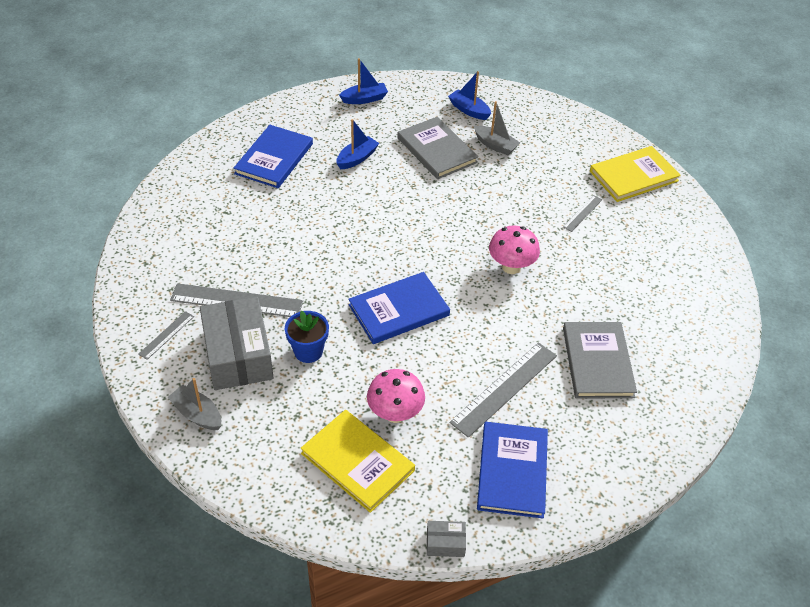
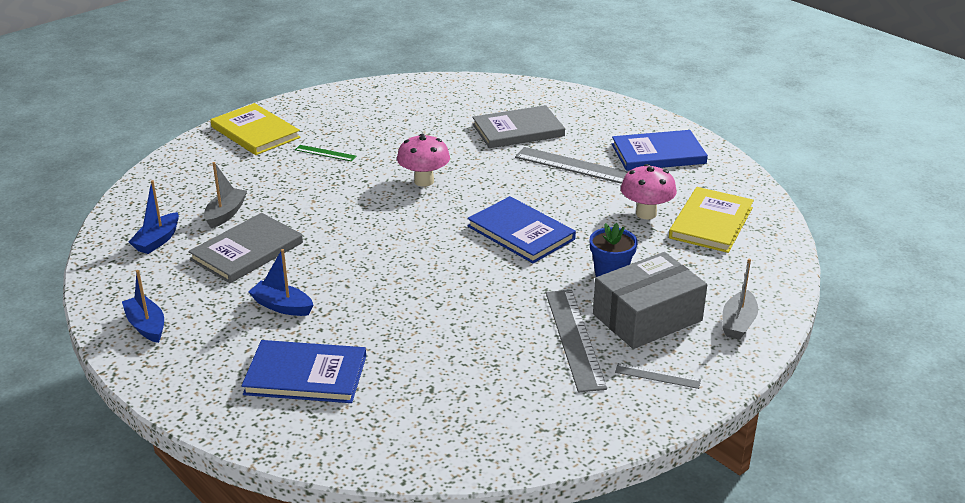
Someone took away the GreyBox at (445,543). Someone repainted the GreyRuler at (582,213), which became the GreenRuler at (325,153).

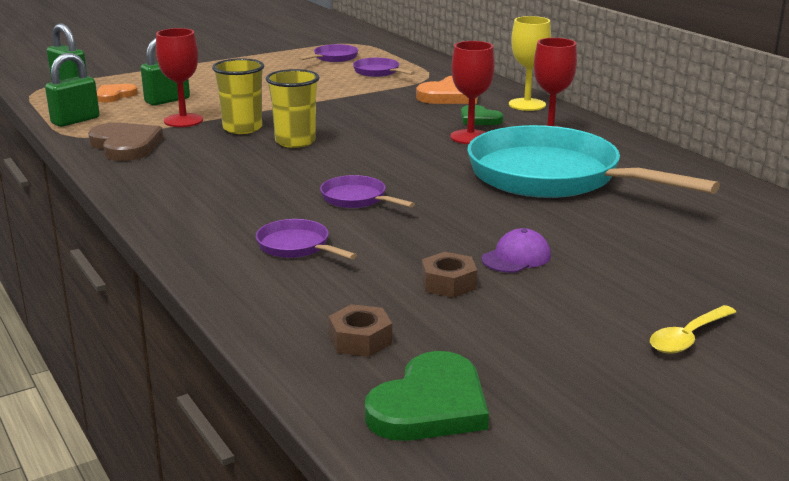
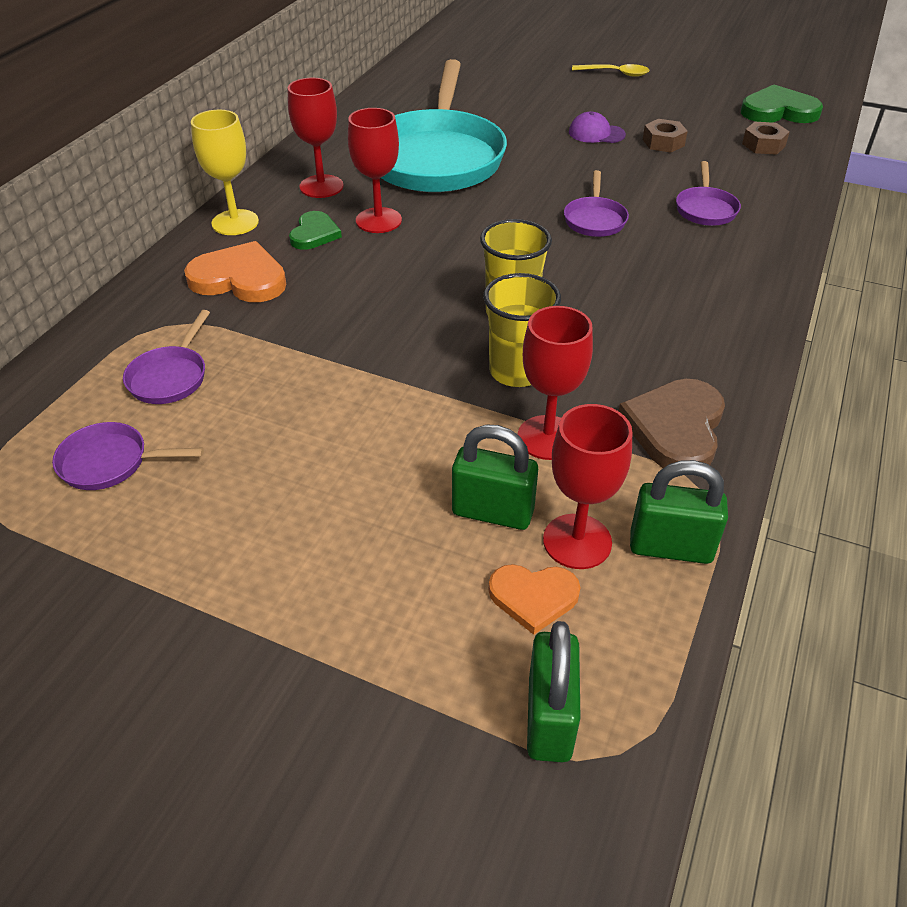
Someone put down the RedGoblet at (577,541).

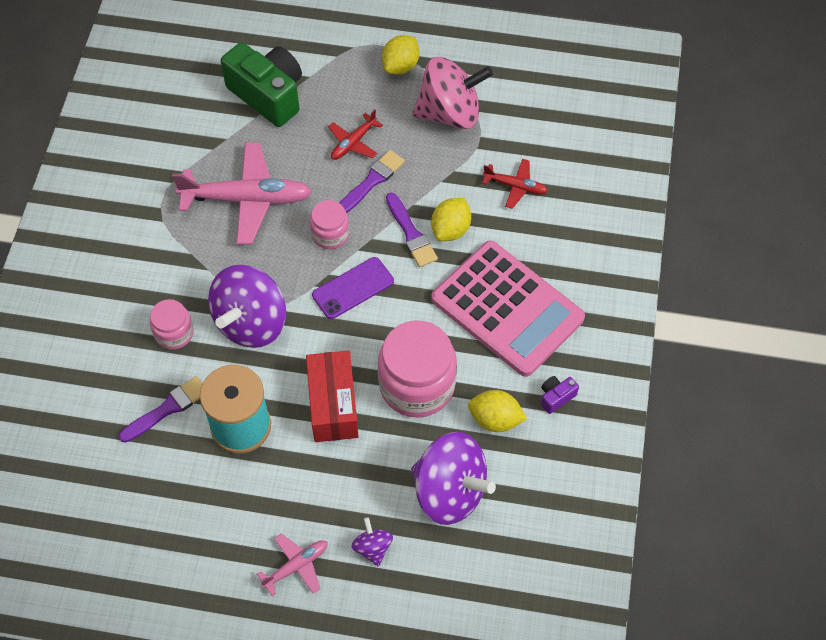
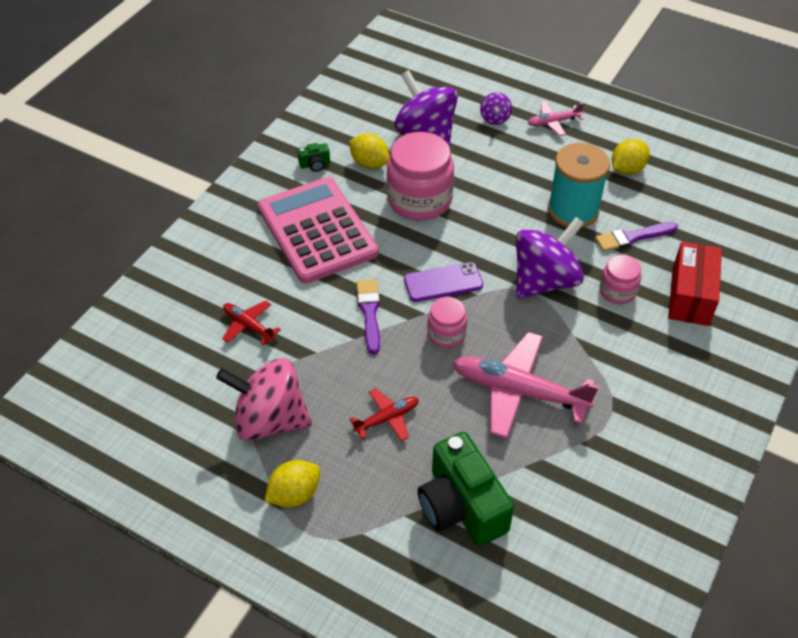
Someone carried the RedBox from (333,405) to (690,296). Someone took away the PurpleBrush at (372,181). Someone carried the YellowLemon from (450,229) to (627,169). Someone repainted the PurpleCamera at (556,397), which became the GreenCamera at (315,164).

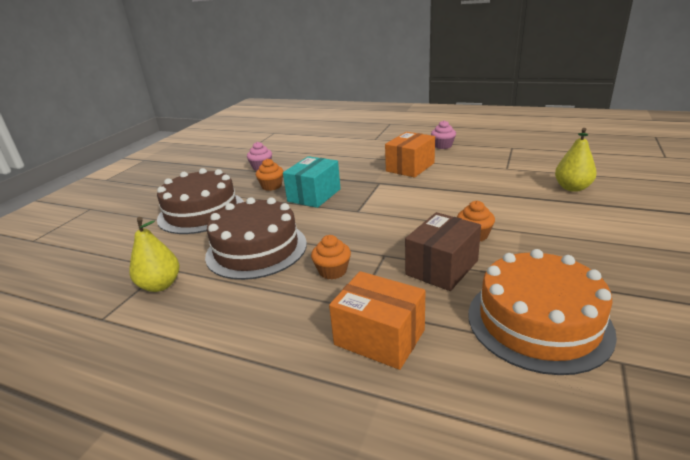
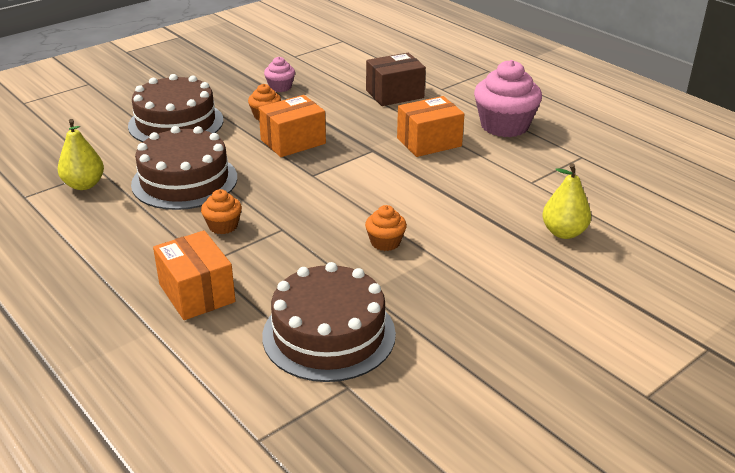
Someone repainted the TurquoiseBox at (314,195), which became the OrangeBox at (293,142). Someone carried the BrownBox from (442,267) to (394,94). Someone scaled the PinkCupcake at (443,146) by 1.99. Someone repainted the OrangeCake at (538,322), which became the BrownCake at (329,334).

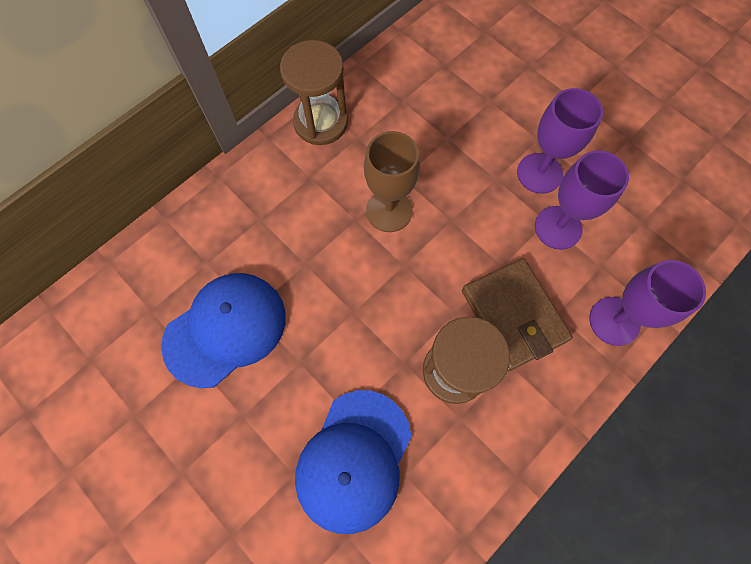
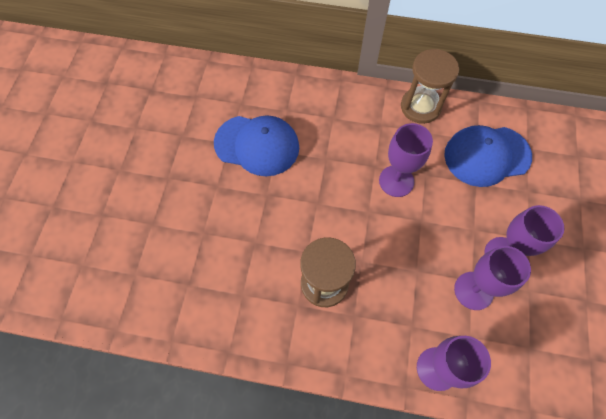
Someone carried the BlueCap from (354,460) to (486,156). Someone repainted the BrownGoblet at (389,211), which became the PurpleGoblet at (396,181). Someone took away the BrownWallet at (513,315).

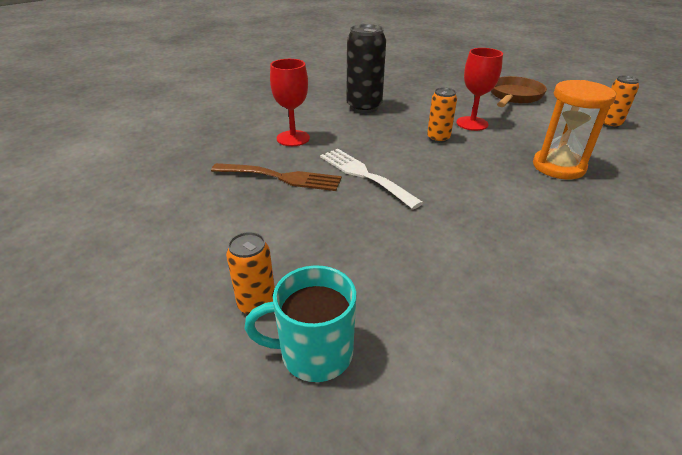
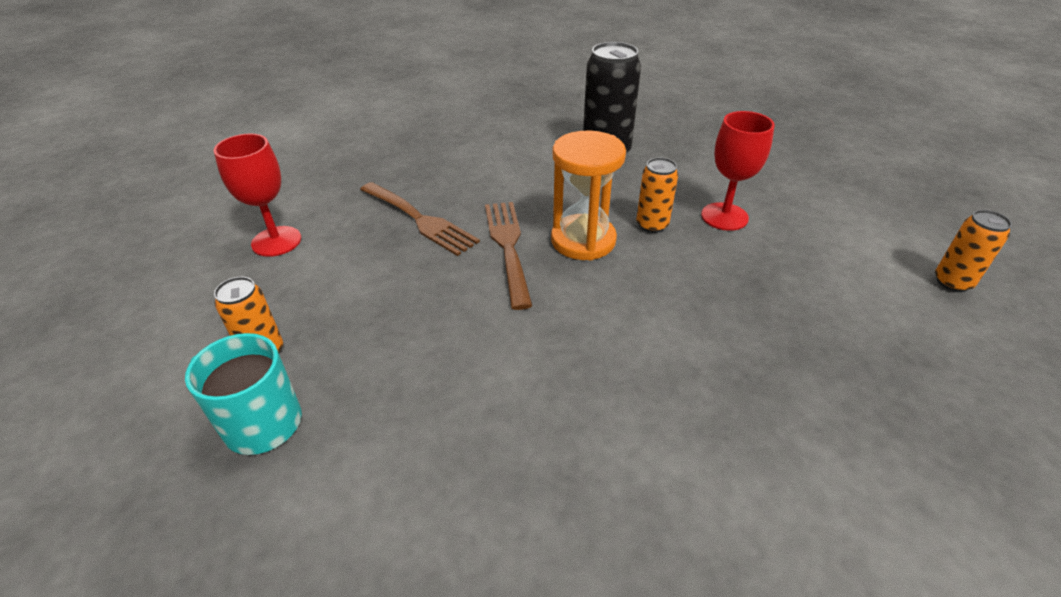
Someone carried the RedGoblet from (293,138) to (276,241). Someone repainted the WhiteFork at (364,175), which became the BrownFork at (508,246). Someone took away the BrownPan at (514,96). Someone carried the OrangeHourglass from (558,167) to (583,240).

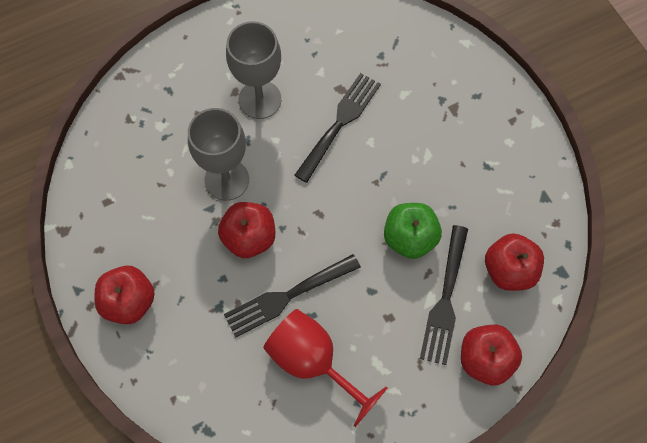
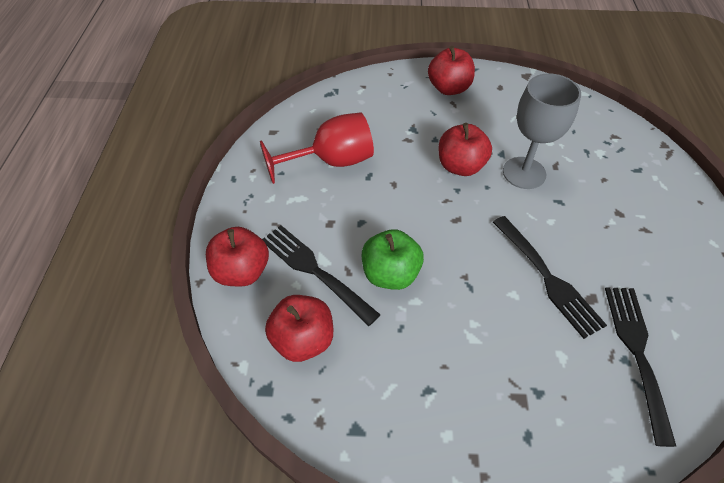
Someone carried the BlackFork from (287,296) to (637,353). Someone took away the GreyGoblet at (260,99).

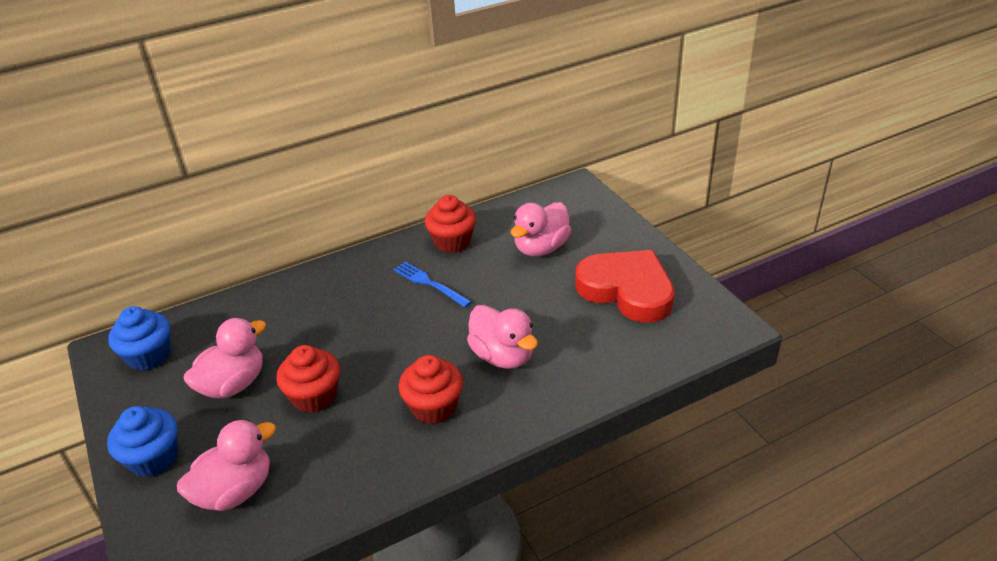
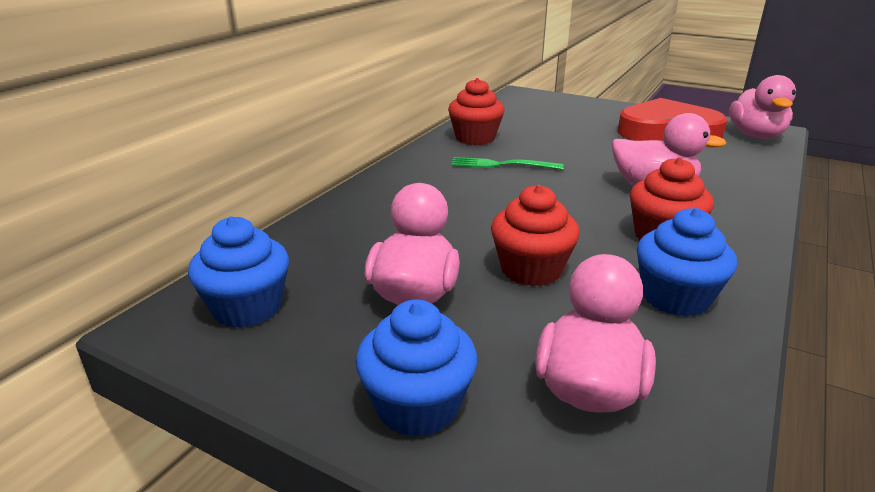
Someone repainted the BlueFork at (429,283), which became the GreenFork at (500,165). Someone carried the PinkDuck from (541,248) to (755,136). Someone put down the BlueCupcake at (675,297).

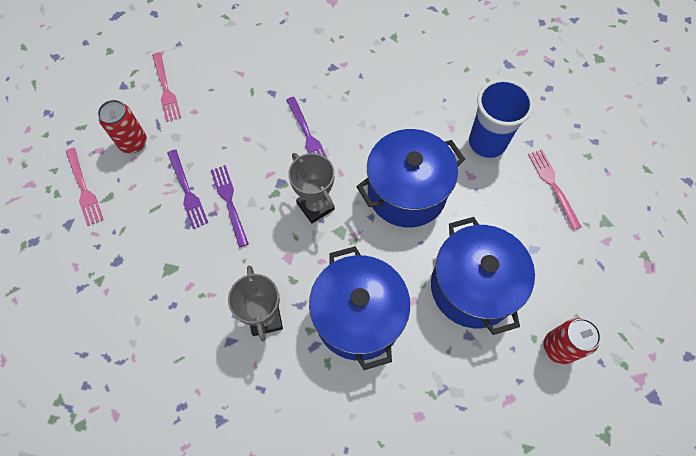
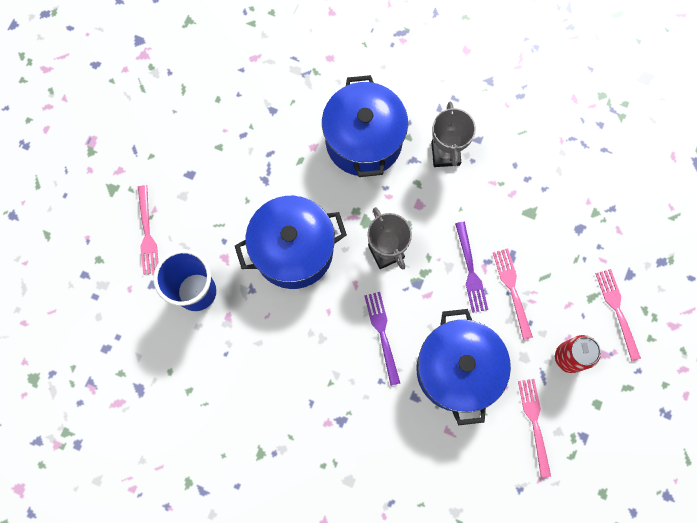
Someone repainted the PurpleFork at (187,192), which became the PinkFork at (512,289). Someone carried the BluePot from (472,287) to (457,370). Someone took away the RedCan at (558,347).

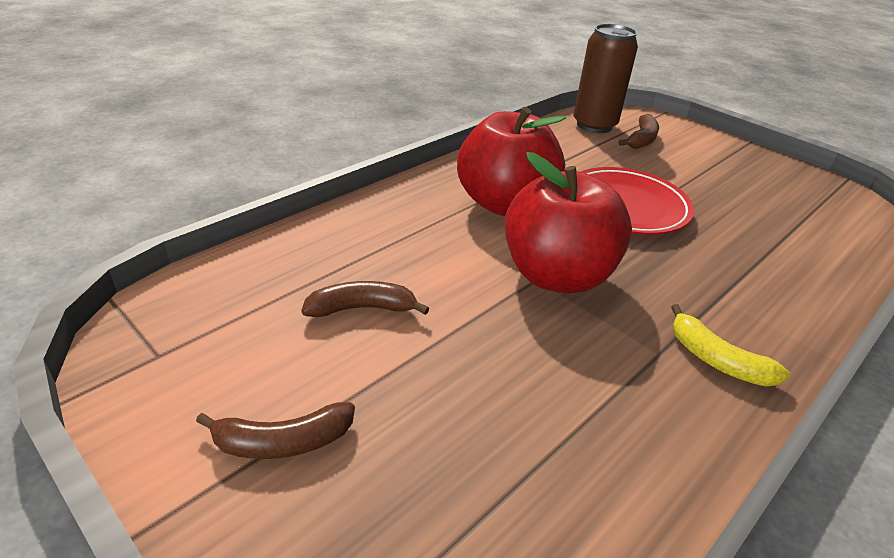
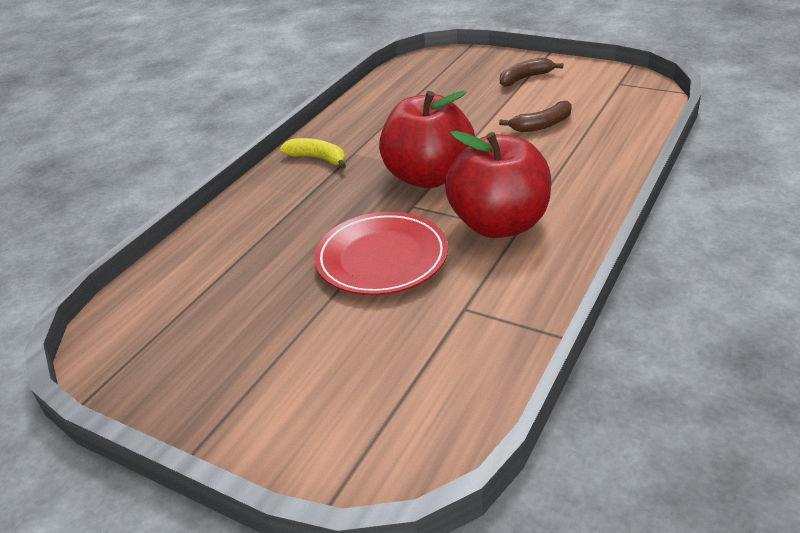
Someone took away the BrownCan at (594,125). Someone took away the BrownBanana at (641,140).

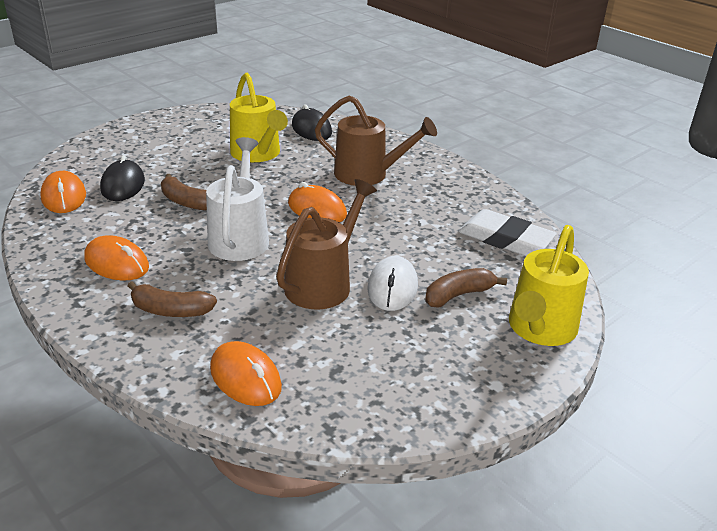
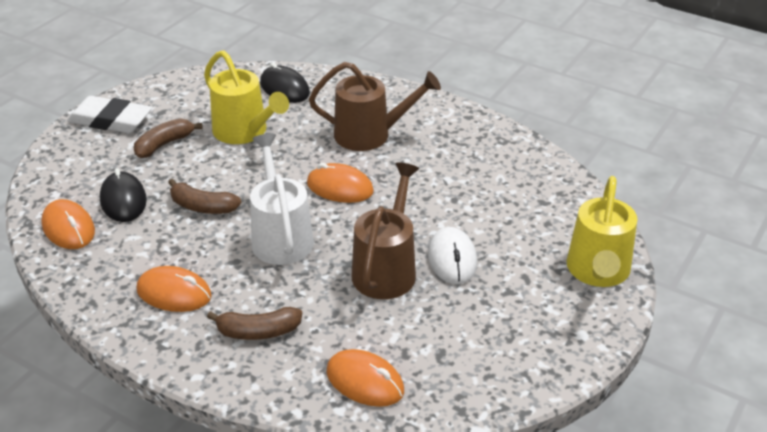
Someone carried the BrownBanana from (458,295) to (164,144). Someone carried the WhiteEraser from (505,239) to (111,120).

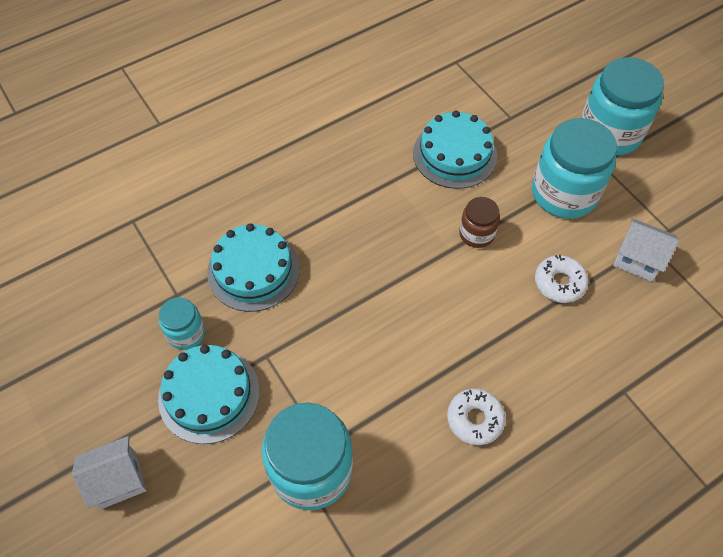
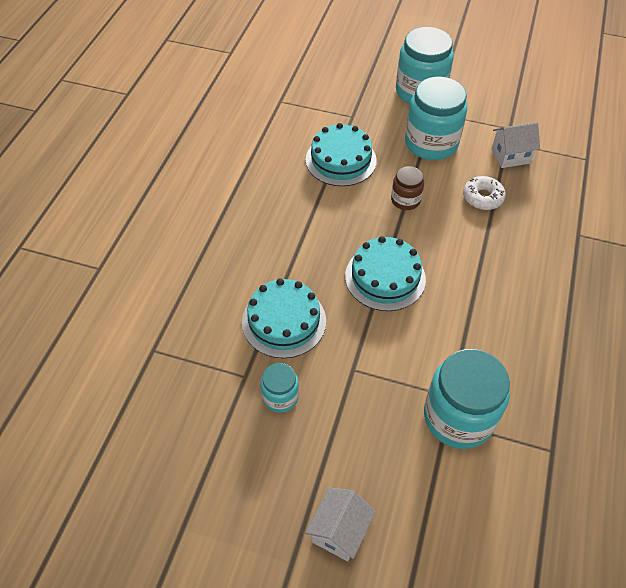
Someone carried the TurquoiseCake from (209,394) to (385,277). Someone took away the WhiteDonut at (475,419).

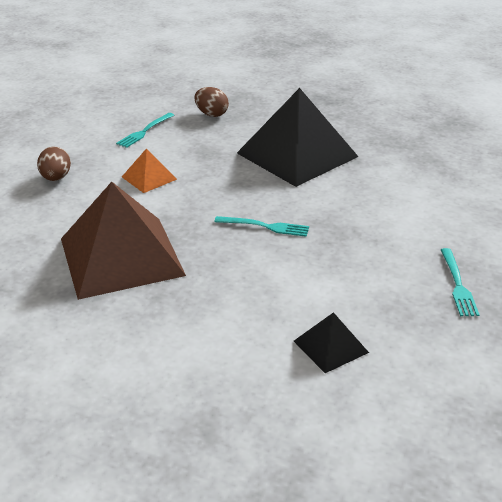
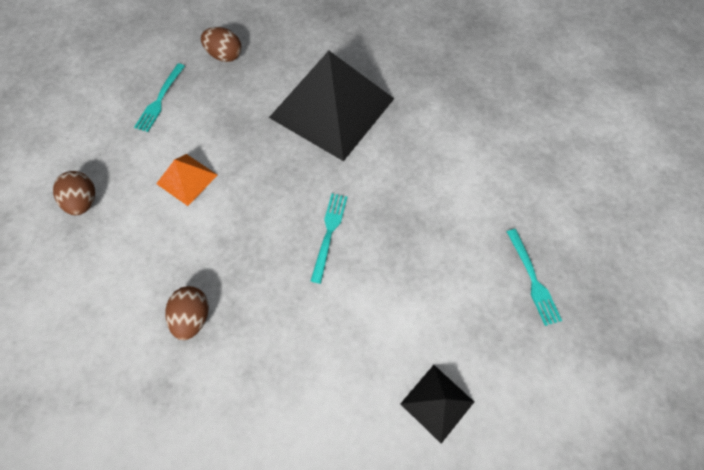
Someone swapped the BrownPyramid at (121,256) for the BrownEgg at (193,317). Someone rotated the TurquoiseFork at (265,226) by 75 degrees counterclockwise.

